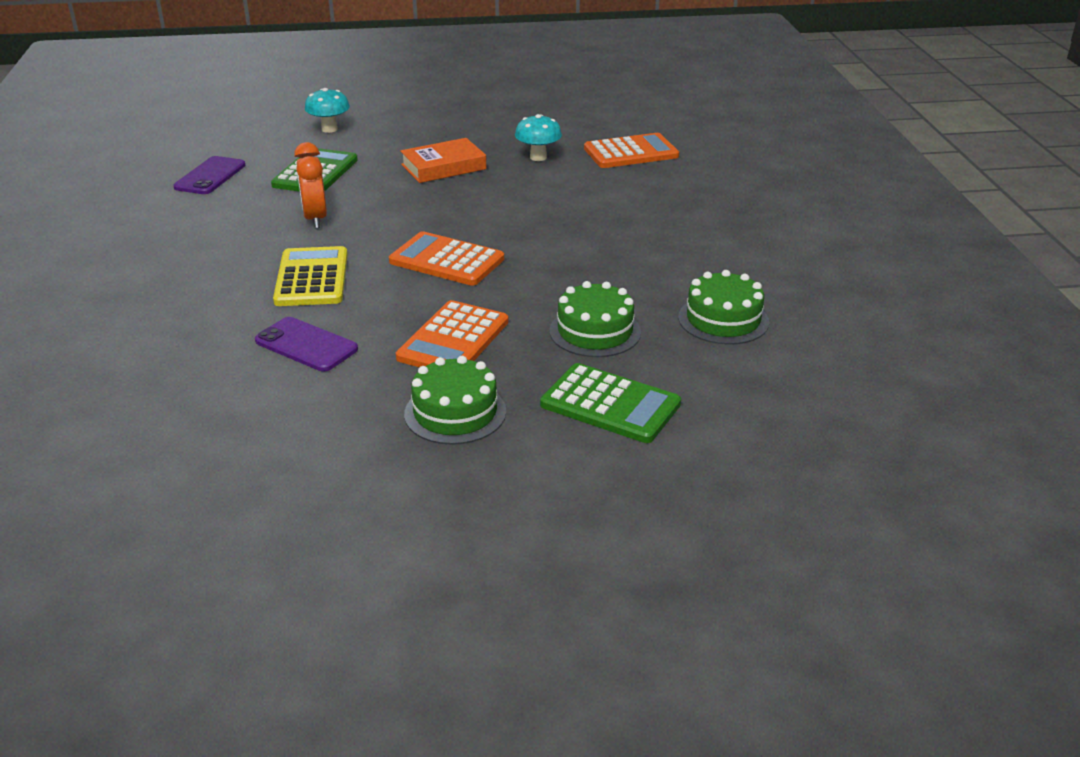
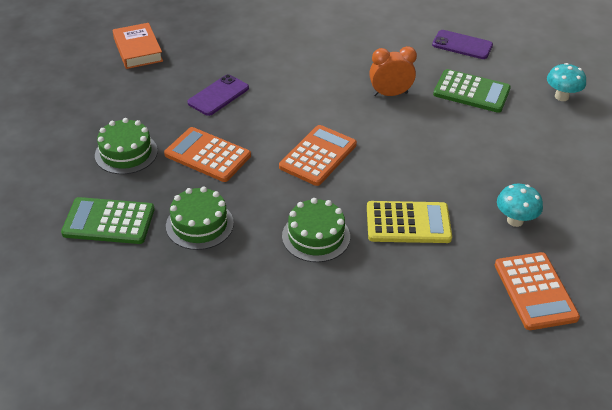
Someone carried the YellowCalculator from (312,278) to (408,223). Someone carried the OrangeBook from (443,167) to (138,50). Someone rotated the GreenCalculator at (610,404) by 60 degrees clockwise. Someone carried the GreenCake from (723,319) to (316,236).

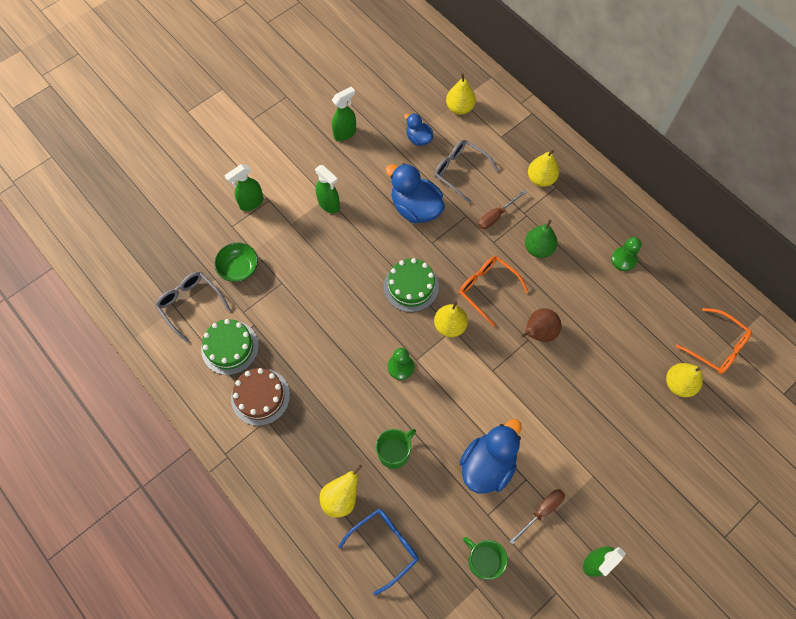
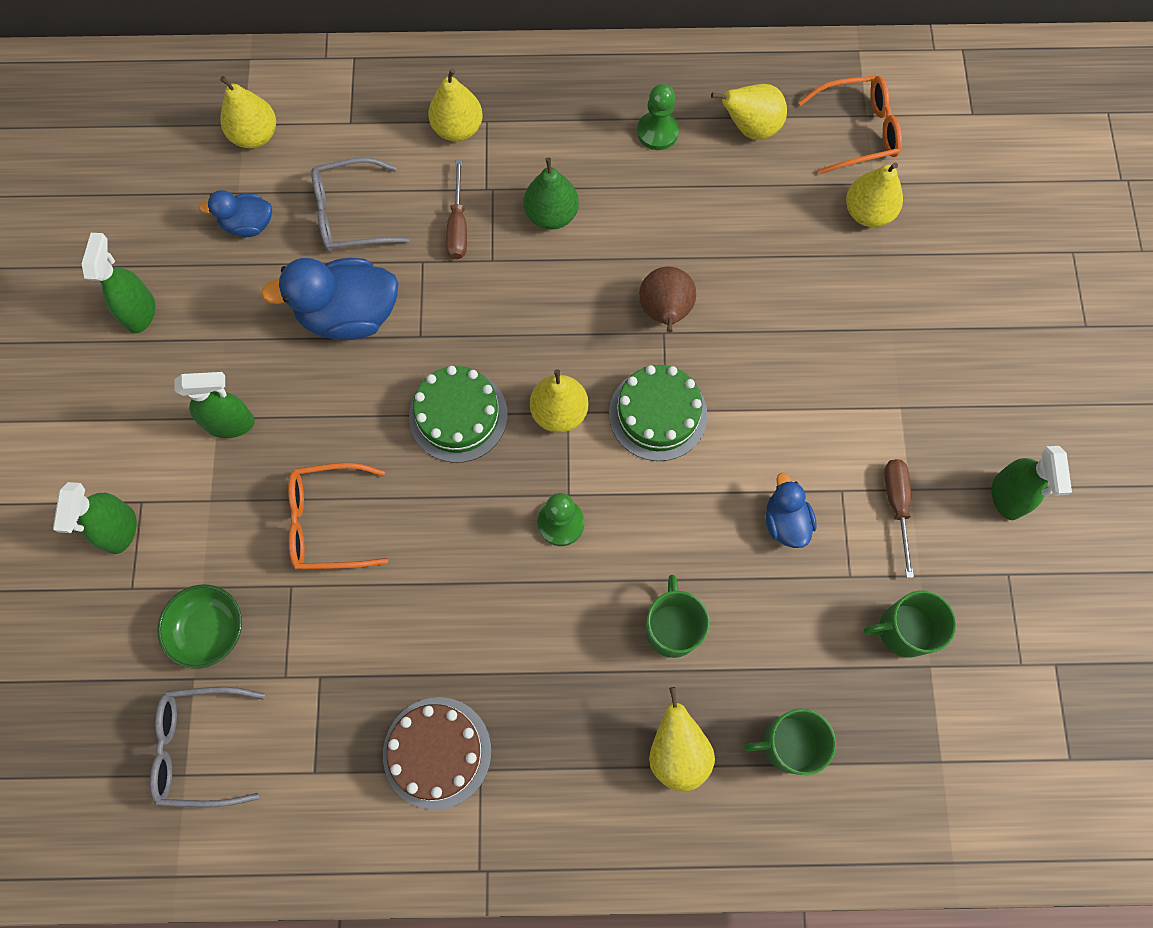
Someone carried the GreenCake from (230,347) to (658,414). Someone swapped the BlueGlasses at (385,546) for the GreenMug at (788,744). Someone carried the OrangeGlasses from (487,289) to (328,522). Someone scaled the BlueDuck at (487,464) by 0.55. Someone put down the YellowPear at (750,128).

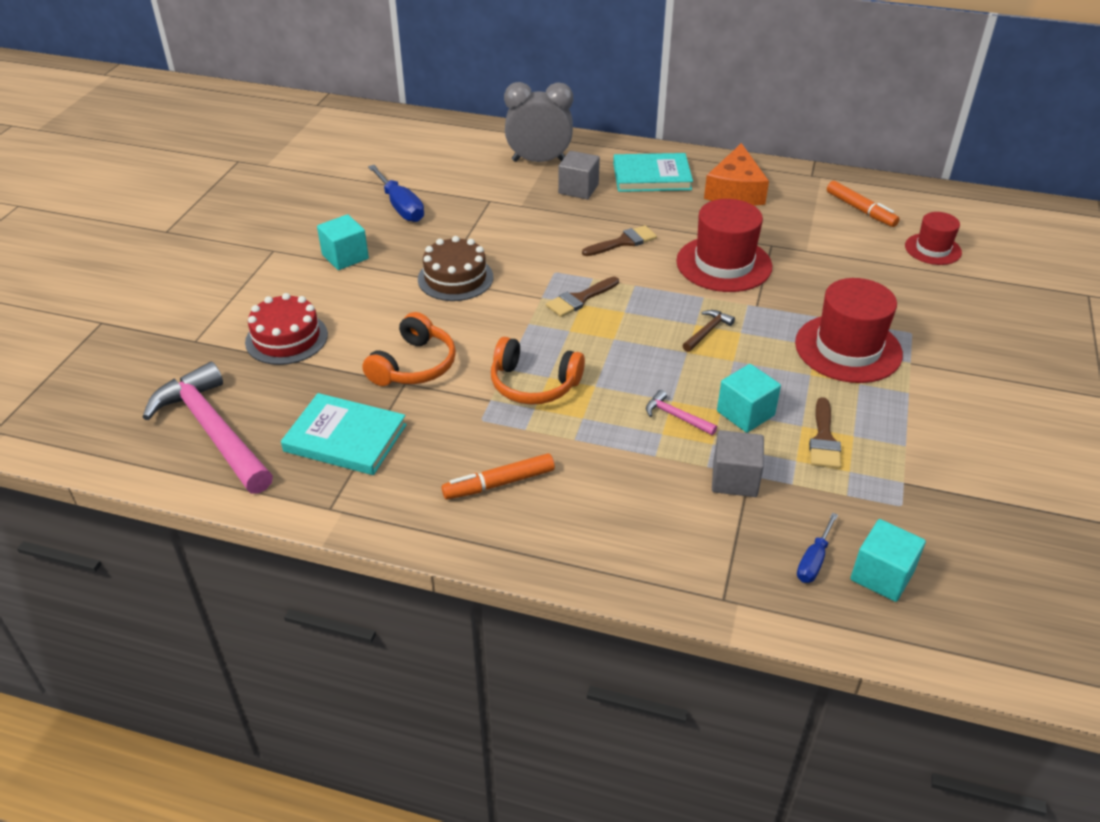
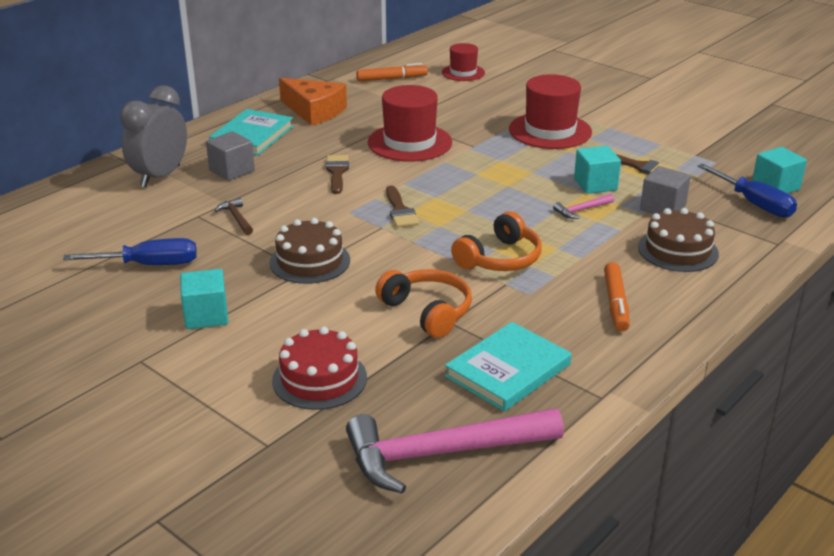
Someone carried the BrownHammer from (707,331) to (236,218). Someone scaled the BlueScrewdriver at (813,560) by 1.68. Someone put down the BrownCake at (678,250).

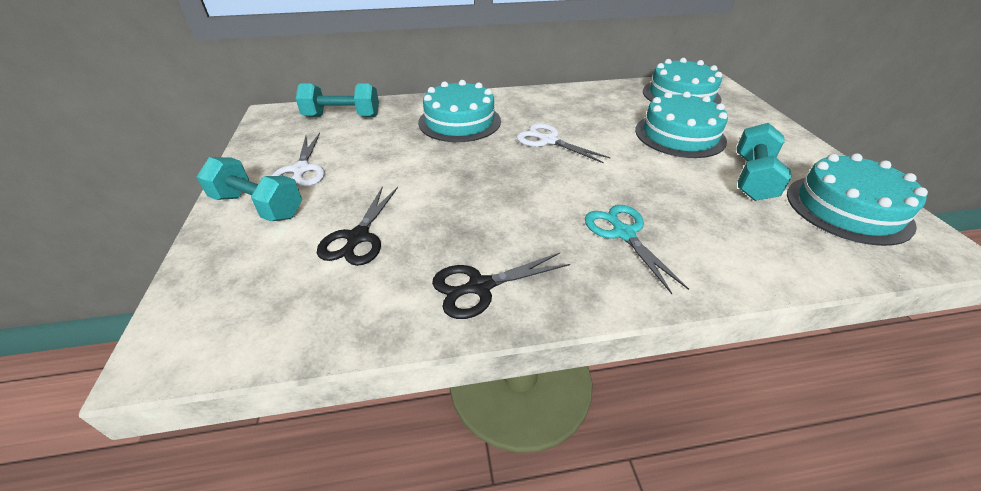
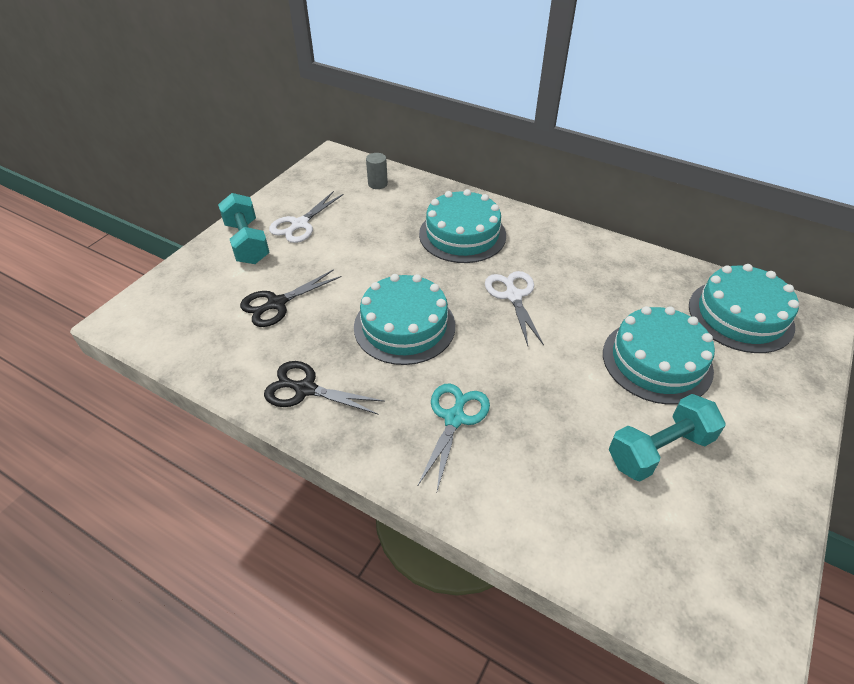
Someone swapped the TurquoiseDumbbell at (342,116) for the GreyCylinder at (377,184). Someone carried the TurquoiseCake from (847,208) to (404,326).

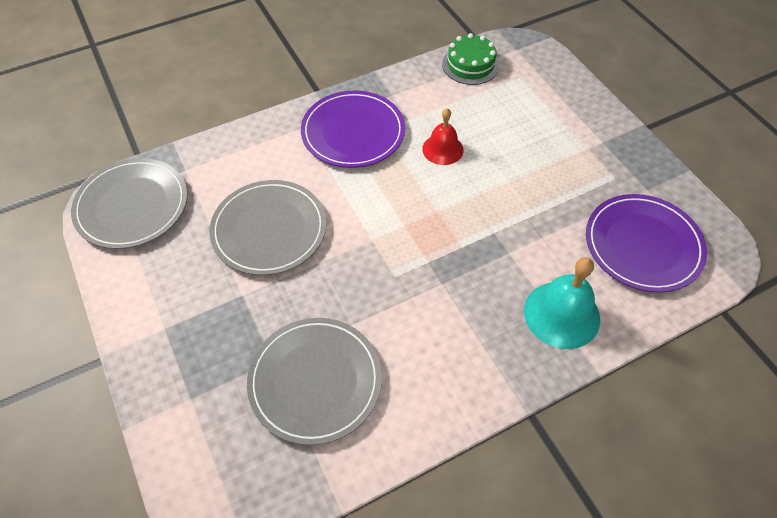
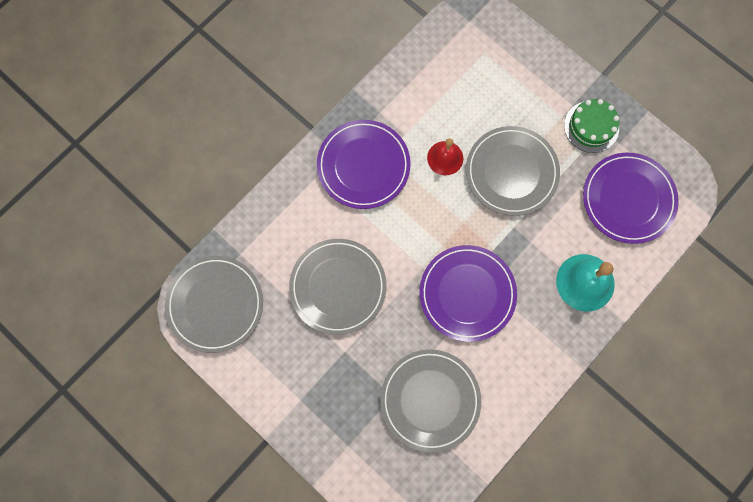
Someone carried the GreenCake from (470,65) to (591,126). Someone put down the PurplePlate at (467,293). Someone put down the GreyPlate at (511,172).

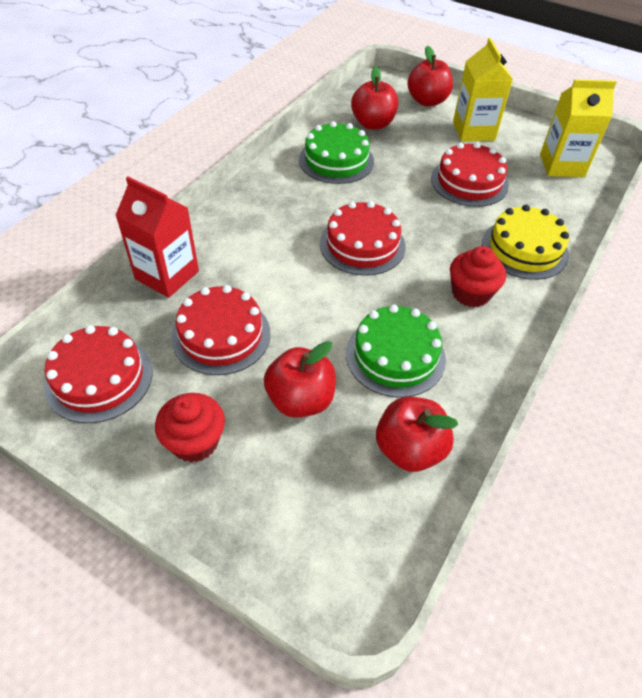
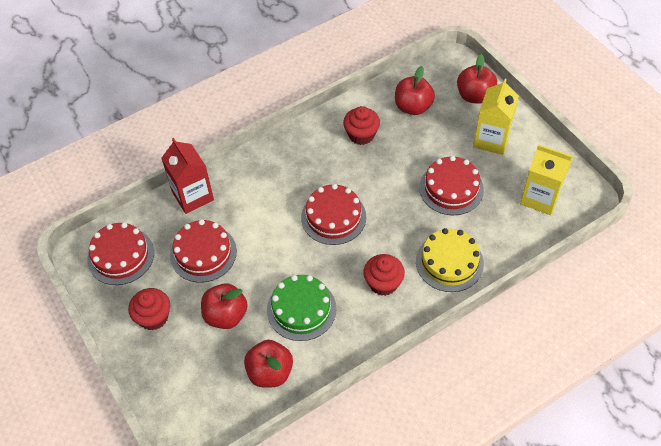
Someone swapped the GreenCake at (336,160) for the RedCupcake at (361,135).

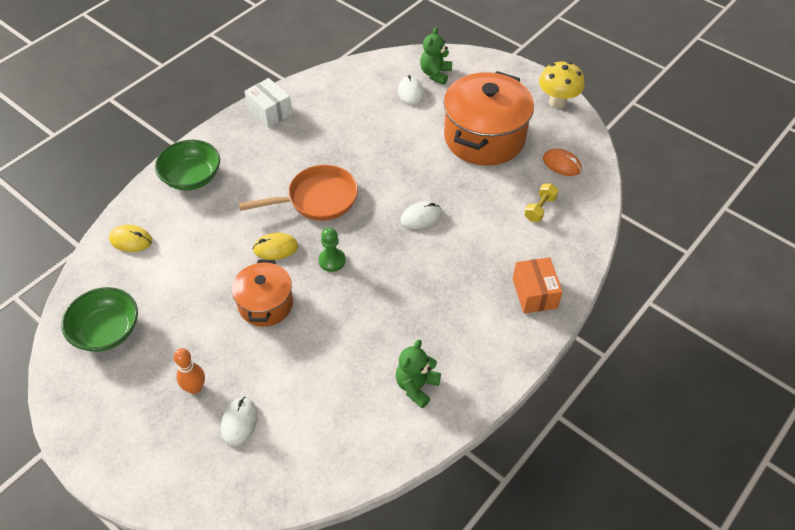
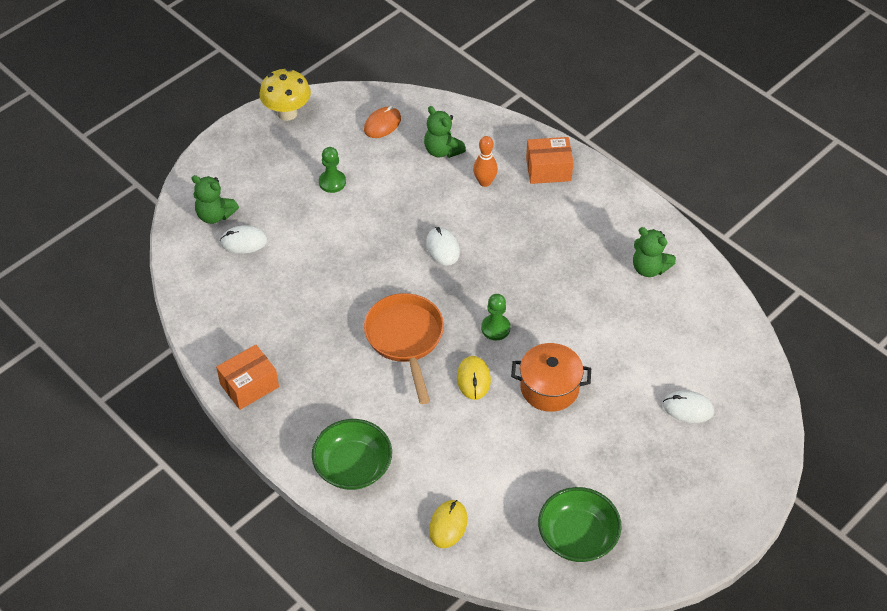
Someone carried the OrangeBowlingPin from (195,388) to (485,182). Someone repainted the WhiteBox at (270,112), which became the OrangeBox at (249,385). Someone swapped the OrangePot at (484,138) for the GreenPawn at (332,182). Someone swapped the YellowDumbbell at (540,209) for the GreenTeddyBear at (442,150).

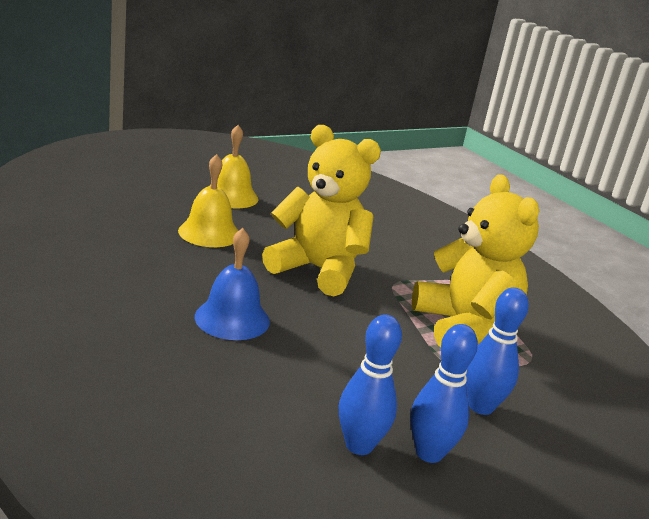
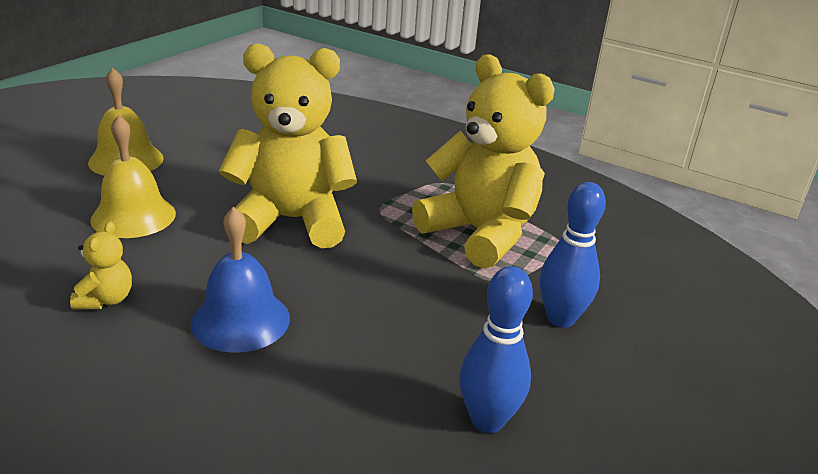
Someone took away the BlueBowlingPin at (429,453). Someone put down the YellowTeddyBear at (106,300).

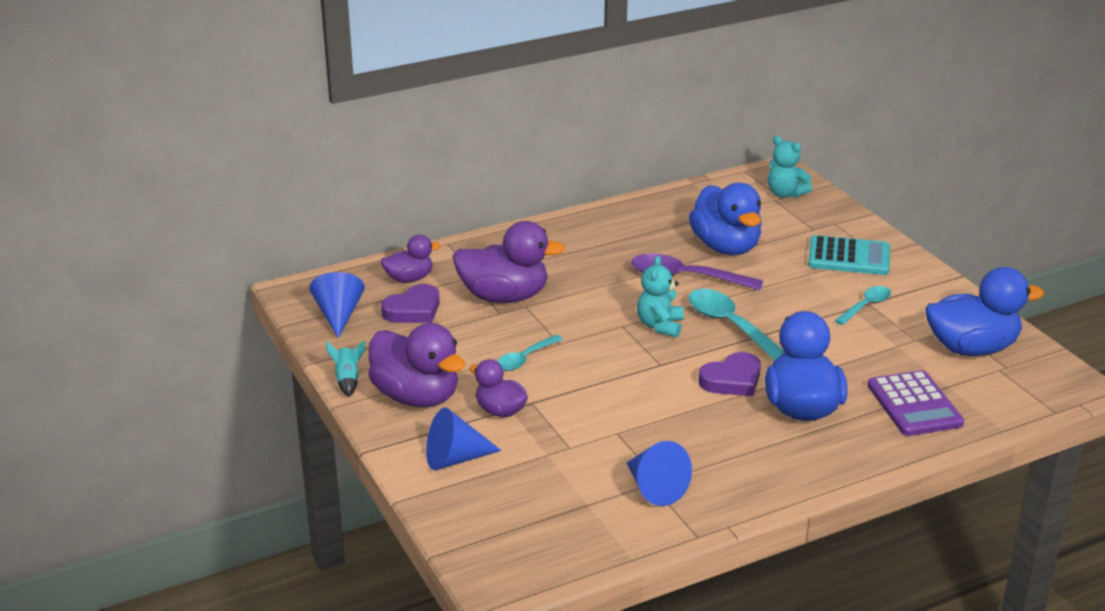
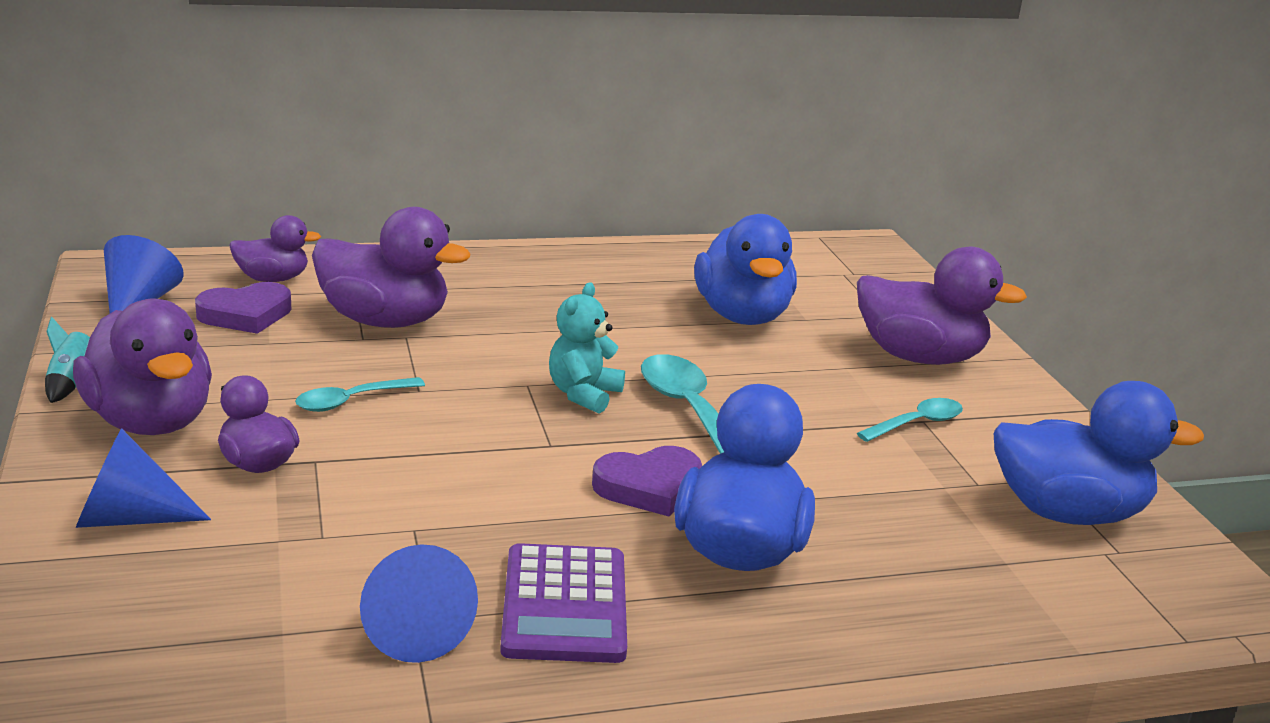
Someone took away the PurpleSpoon at (686,277). Someone took away the TurquoiseTeddyBear at (785,194). Someone swapped the TurquoiseCalculator at (849,257) for the PurpleDuck at (919,357). Someone carried the PurpleCalculator from (914,405) to (565,605).

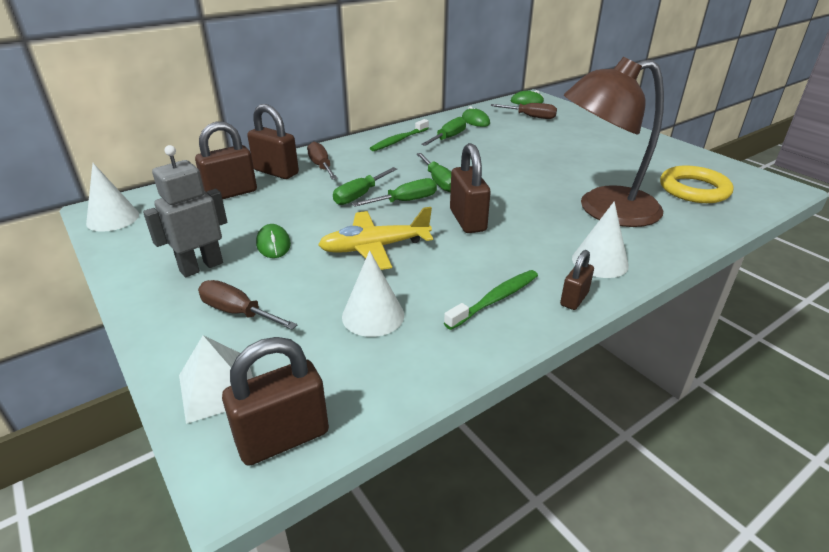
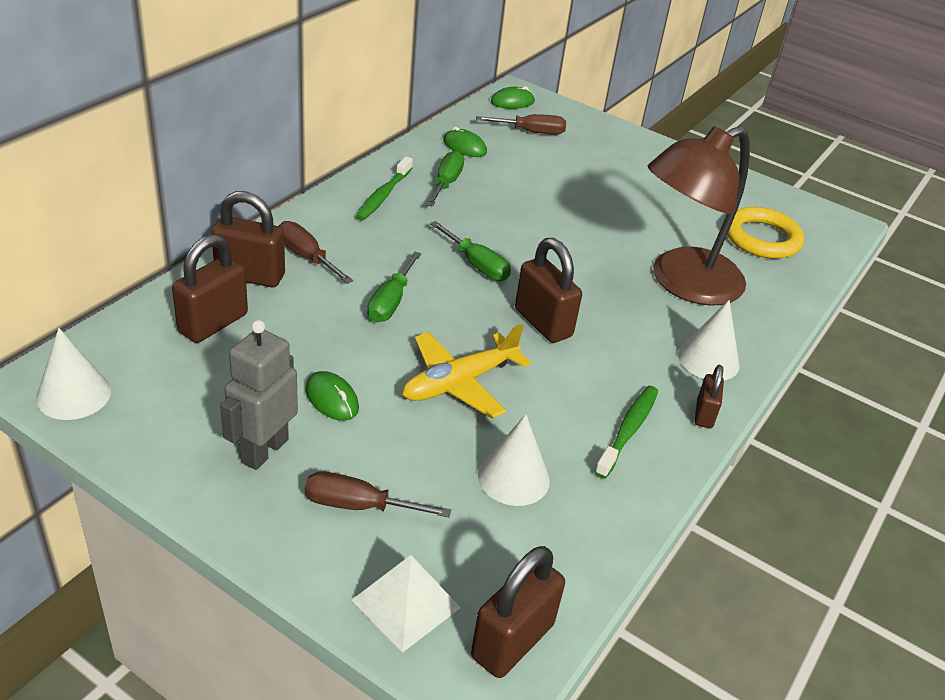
Someone took away the GreenScrewdriver at (405,201).

